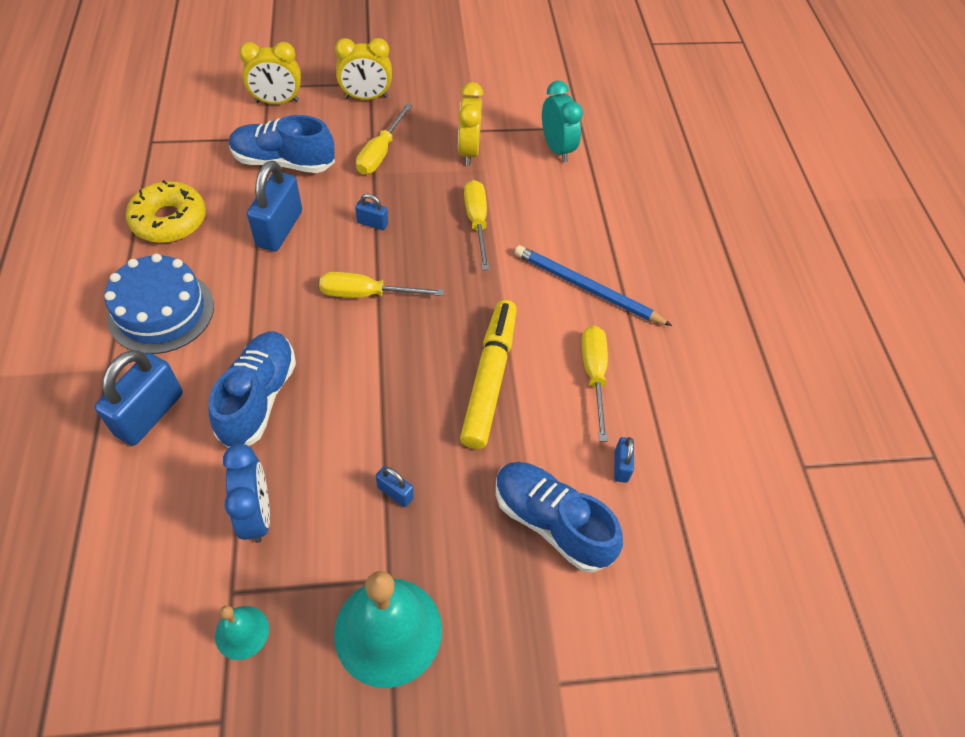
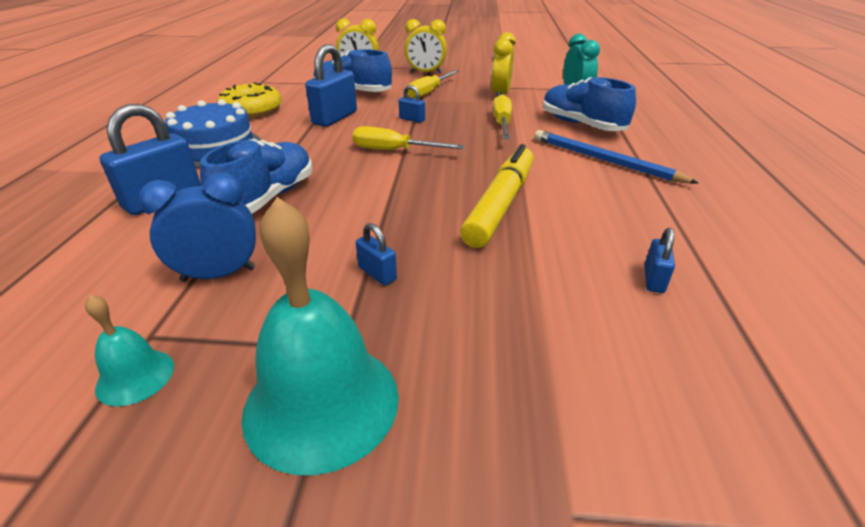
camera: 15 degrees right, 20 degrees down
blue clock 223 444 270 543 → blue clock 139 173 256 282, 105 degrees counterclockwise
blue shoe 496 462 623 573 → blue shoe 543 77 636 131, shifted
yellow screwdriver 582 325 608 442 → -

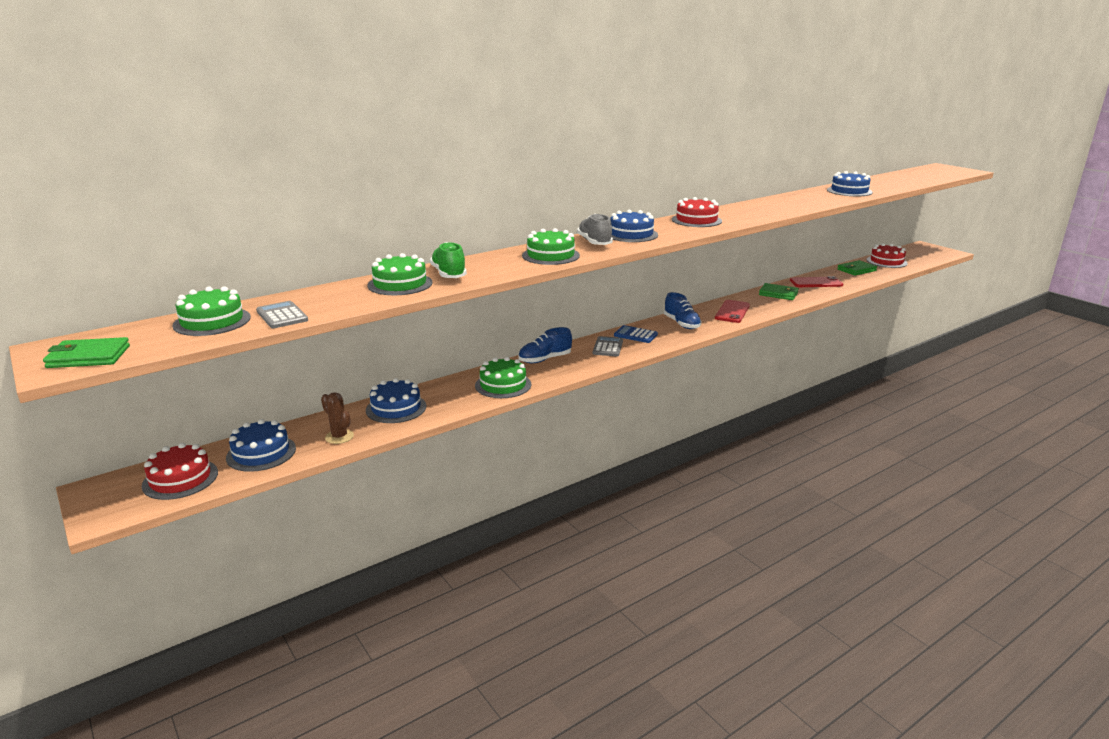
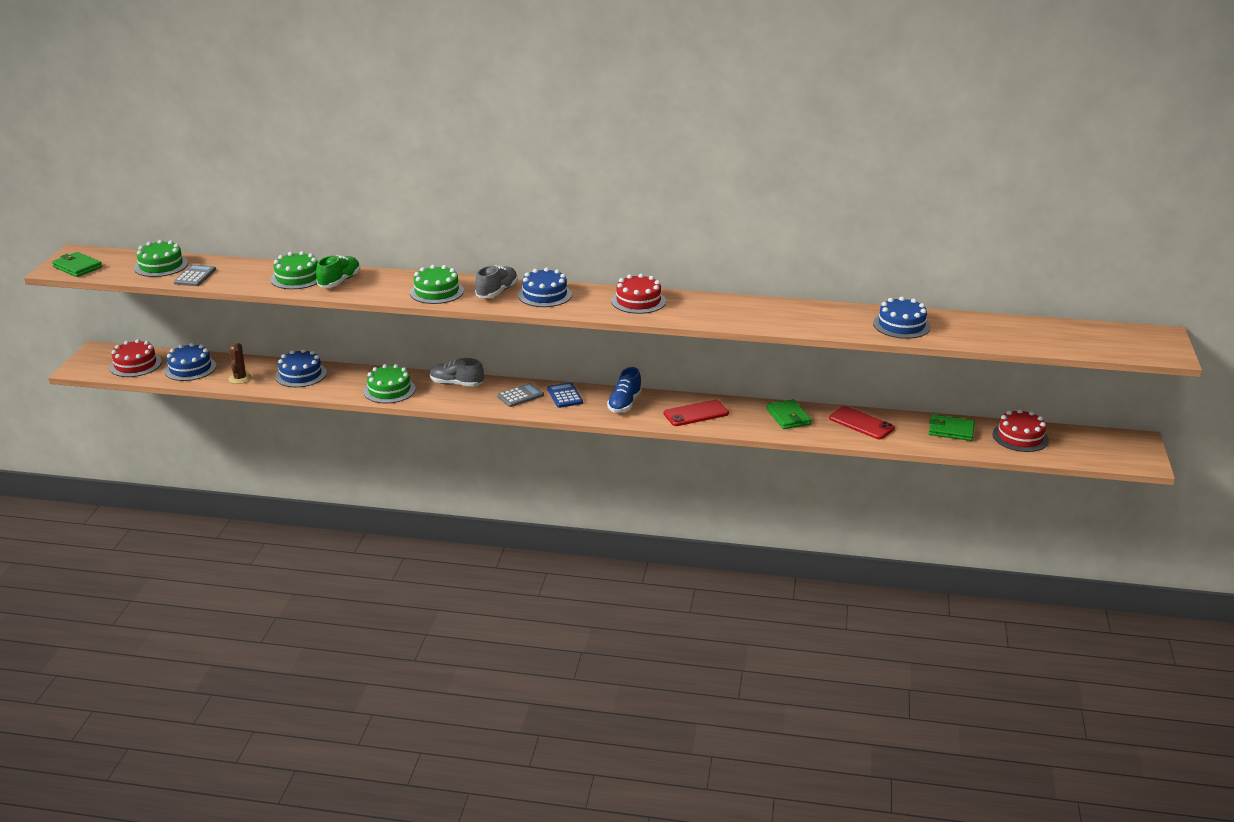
camera: 45 degrees right, 5 degrees up
blue shoe 518 327 572 363 → grey shoe 430 358 484 387

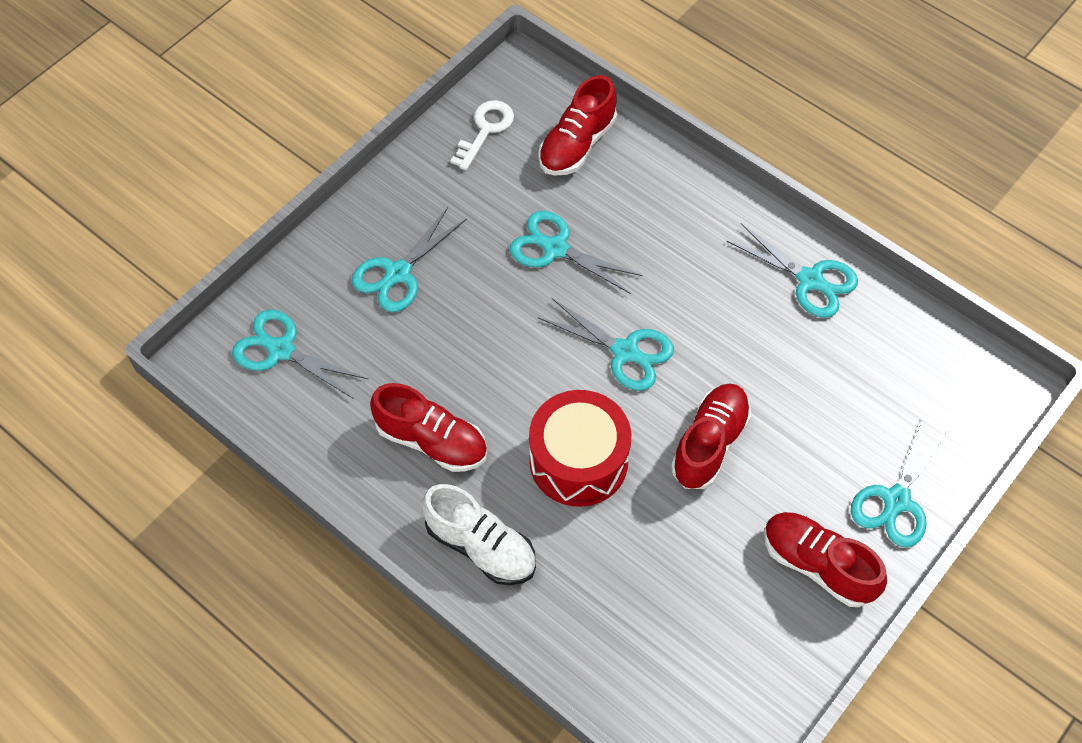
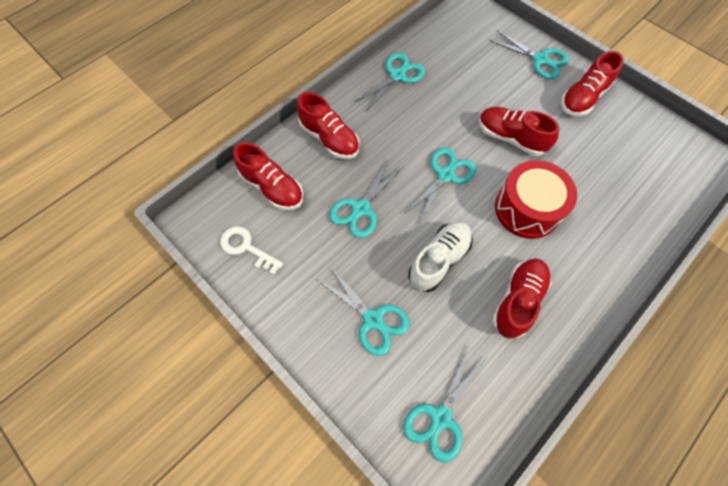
camera: 85 degrees left, 5 degrees up
white shoe 422 484 536 585 → white shoe 408 222 473 292, shifted
- → red shoe 297 92 360 159

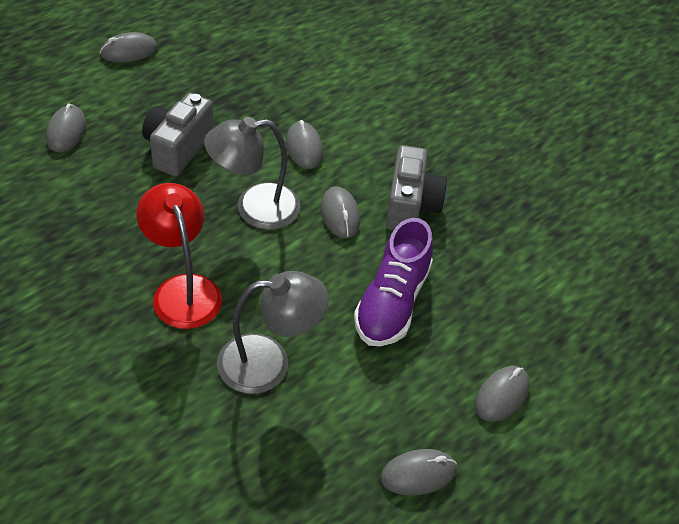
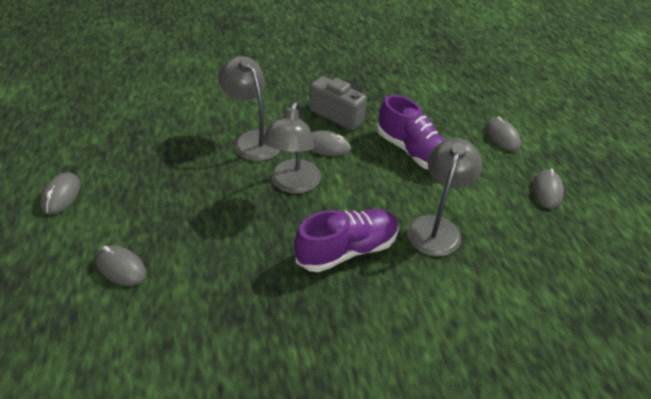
camera: 60 degrees left, 5 degrees down
red lamp 136 183 222 329 → purple shoe 294 209 399 272
grey camera 142 93 213 176 → -
grey mouse 286 120 323 169 → grey lamp 218 56 280 161

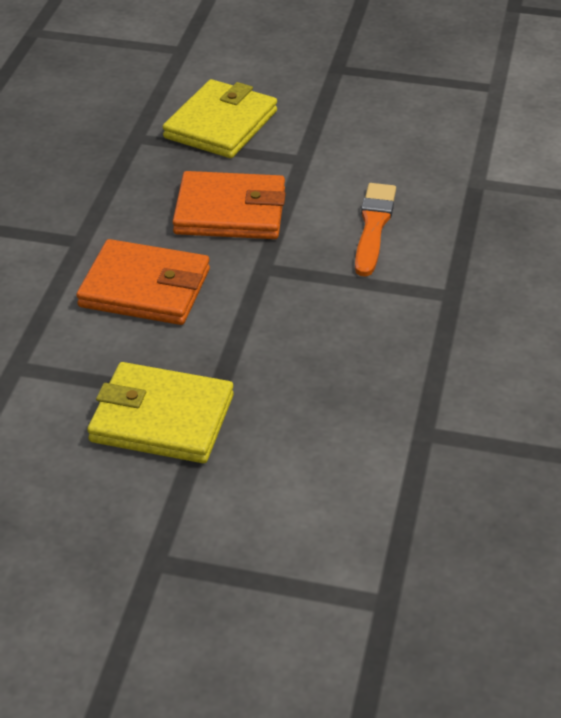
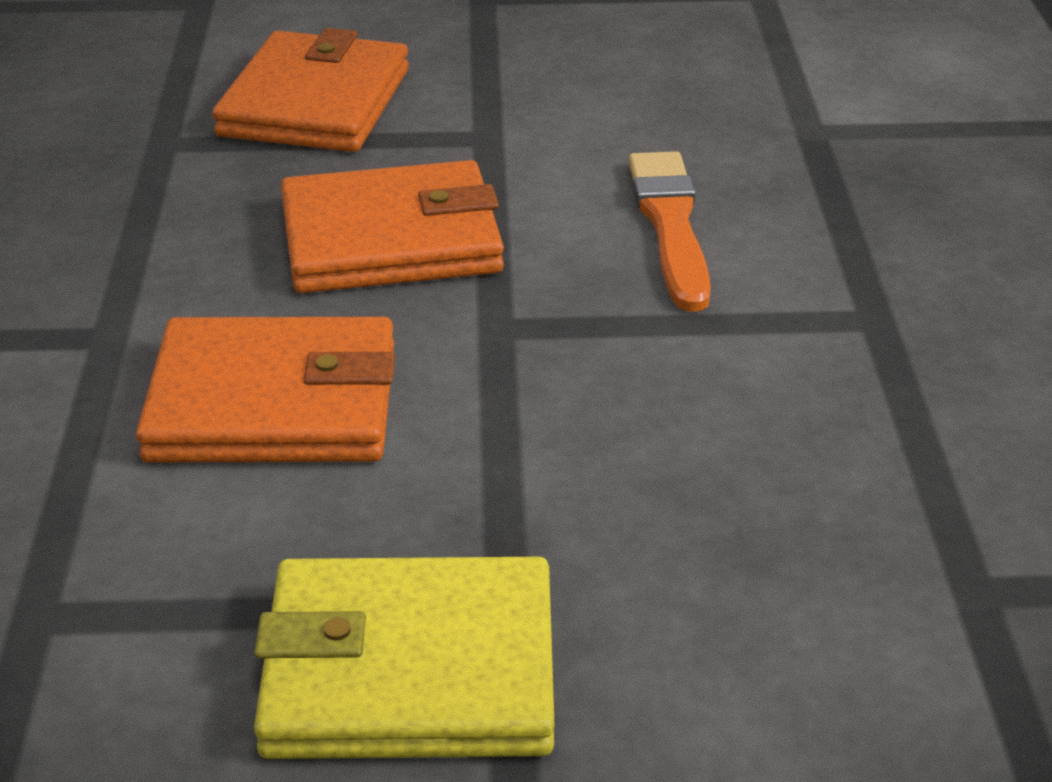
camera: 15 degrees left, 5 degrees down
yellow wallet 163 79 277 158 → orange wallet 212 28 409 152

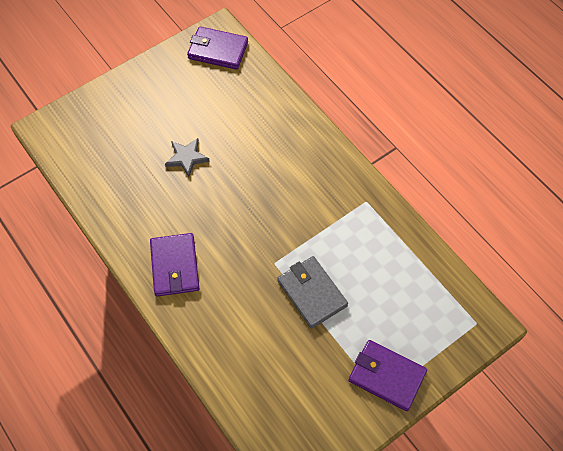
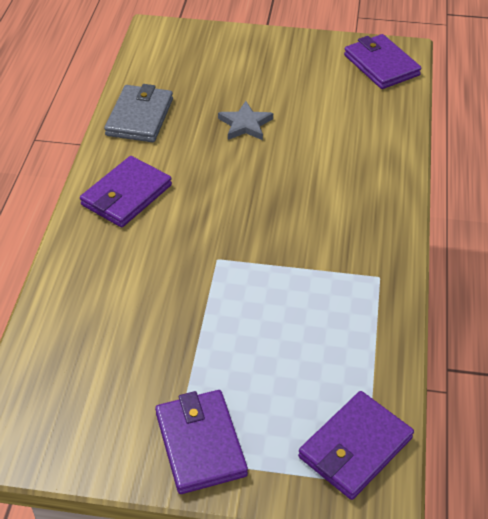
camera: 45 degrees right, 15 degrees down
grey wallet 277 256 348 329 → grey wallet 104 84 173 142, shifted
- → purple wallet 298 391 414 500

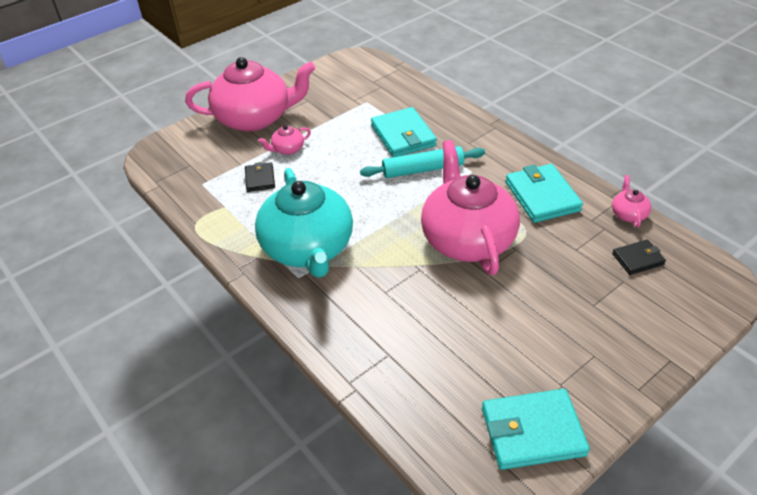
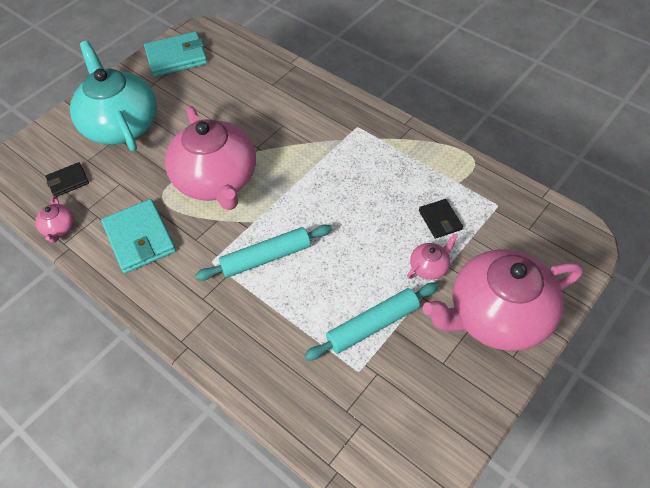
camera: 170 degrees right, 10 degrees up
turquoise teapot 255 168 353 278 → turquoise teapot 70 41 157 151, shifted
turquoise wallet 371 107 437 157 → -
- → turquoise rolling pin 304 283 438 361

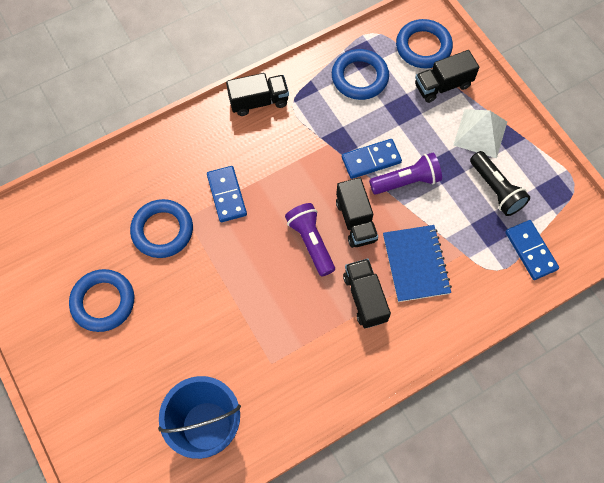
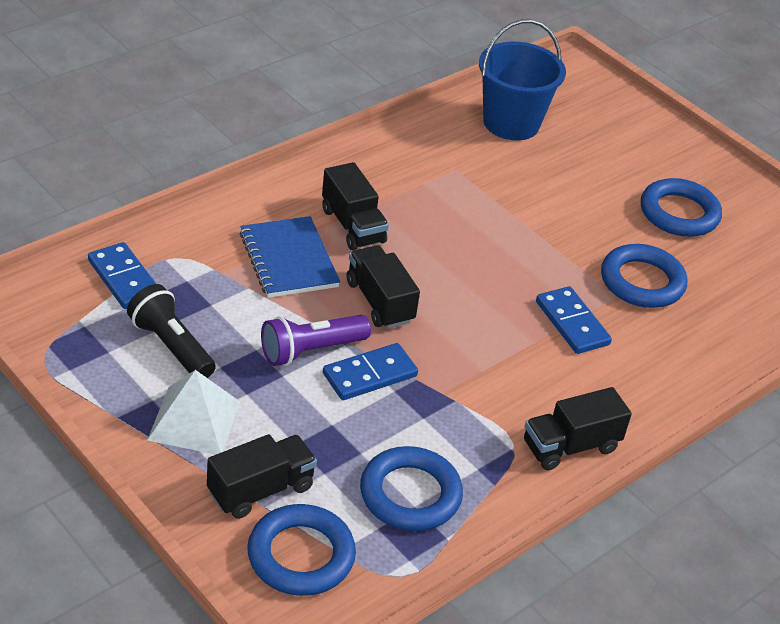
camera: 165 degrees right, 25 degrees down
purple flashlight 285 203 335 277 → -

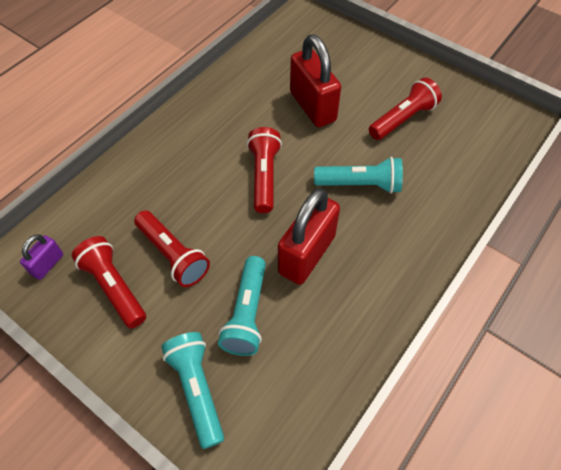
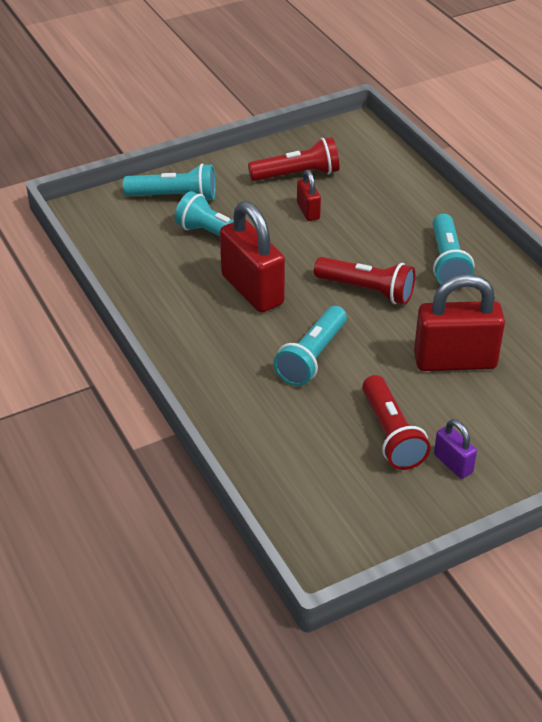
camera: 115 degrees right, 15 degrees down
purple padlock 20 234 63 280 → purple padlock 434 419 477 479, shifted
red flashlight 134 211 210 287 → red padlock 297 170 321 221
- → turquoise flashlight 433 214 474 285

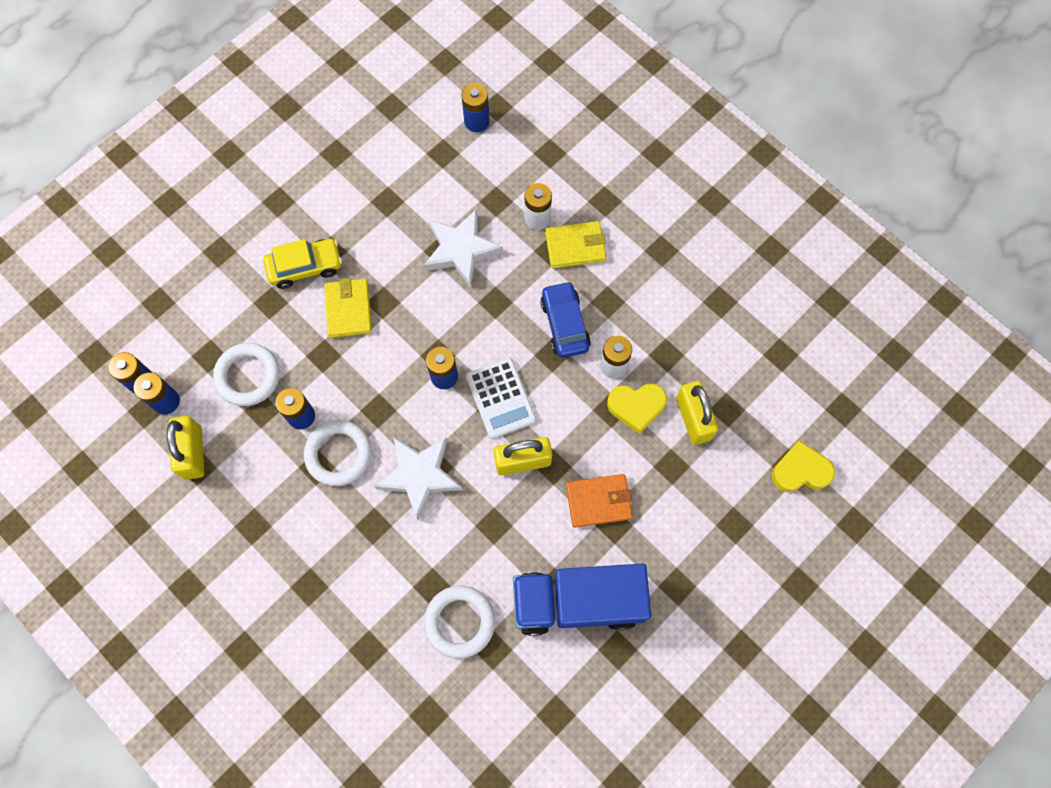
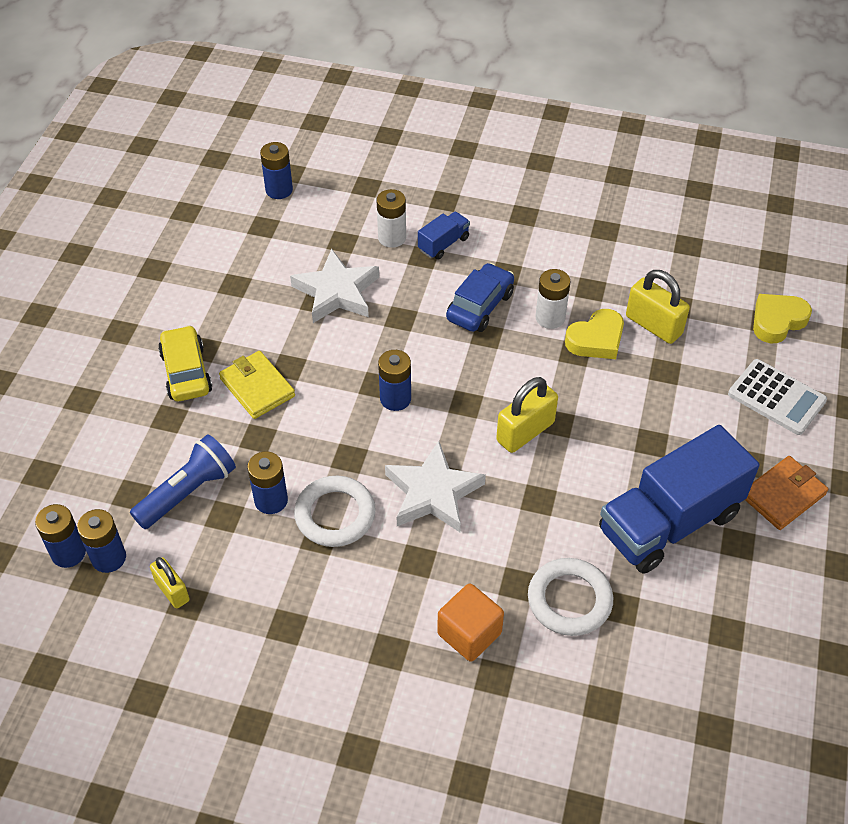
camera: 30 degrees left, 20 degrees down
yellow padlock 167 416 204 480 → yellow padlock 150 557 190 608, x0.63
white ring 213 343 280 406 → blue flashlight 130 434 236 529
yellow car 263 239 342 289 → yellow car 158 325 212 401, 60 degrees counterclockwise
white calculator 466 358 536 439 → white calculator 728 359 827 435, shifted
blue car 540 281 591 358 → blue car 446 263 514 332, 75 degrees clockwise
yellow wallet 545 221 606 268 → blue truck 418 212 470 260
orange wallet 566 474 633 528 → orange wallet 745 456 828 530, shifted
- → orange cube 437 584 504 661

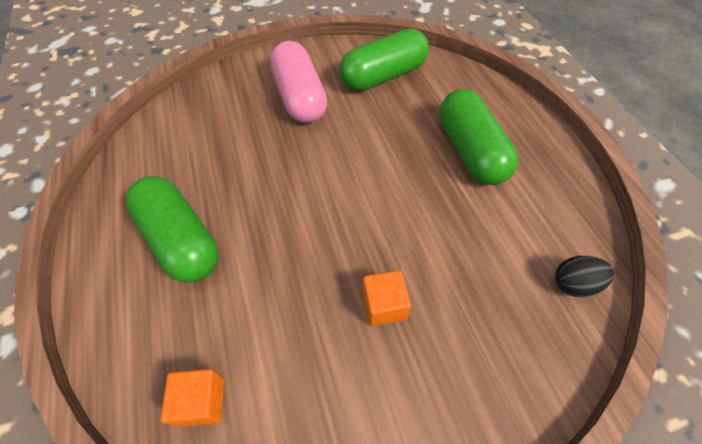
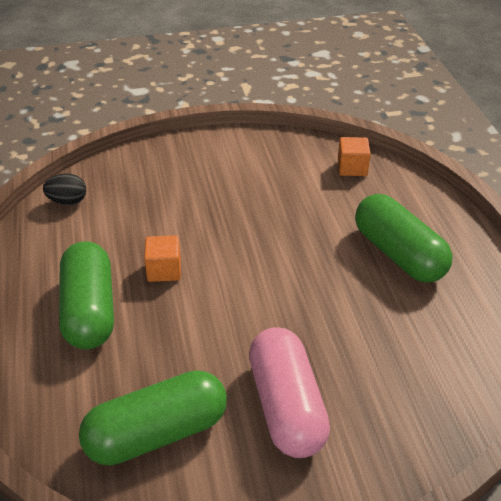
camera: 175 degrees left, 15 degrees down
orange cube 363 270 411 326 → orange cube 144 235 181 282, shifted

